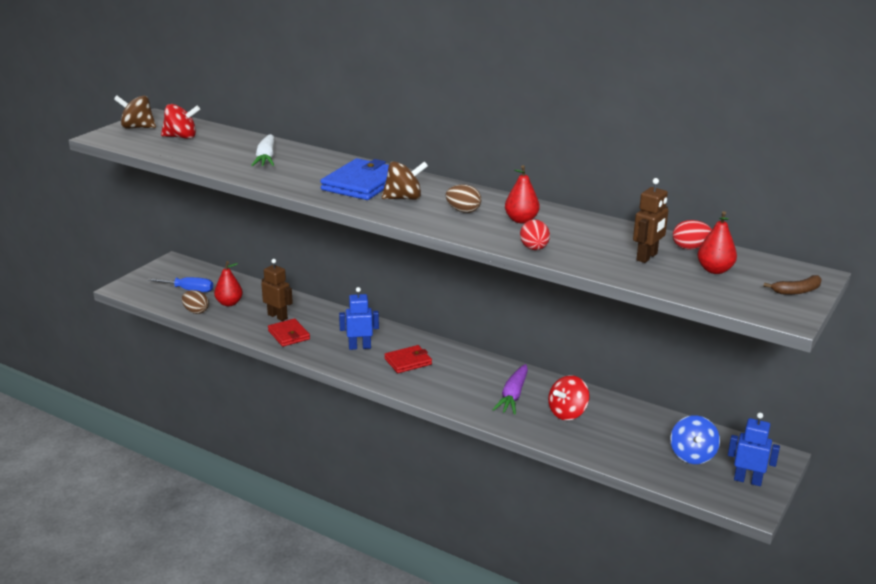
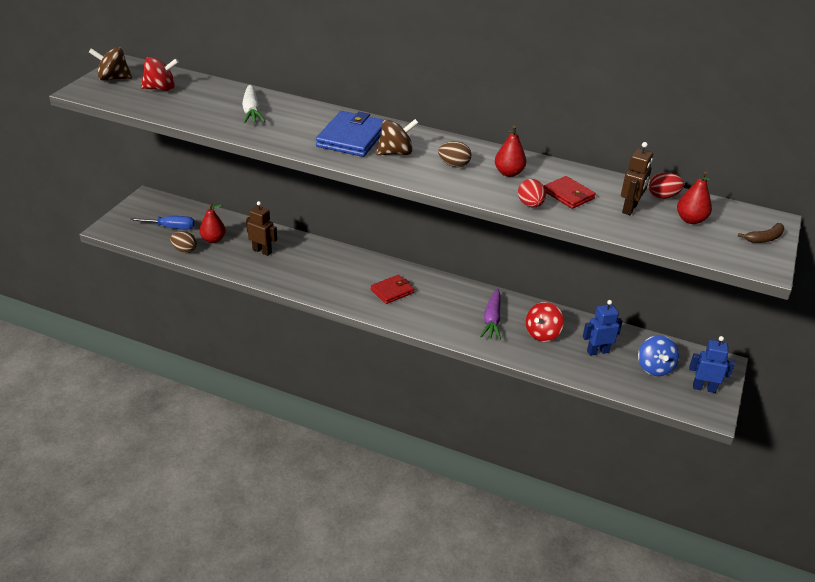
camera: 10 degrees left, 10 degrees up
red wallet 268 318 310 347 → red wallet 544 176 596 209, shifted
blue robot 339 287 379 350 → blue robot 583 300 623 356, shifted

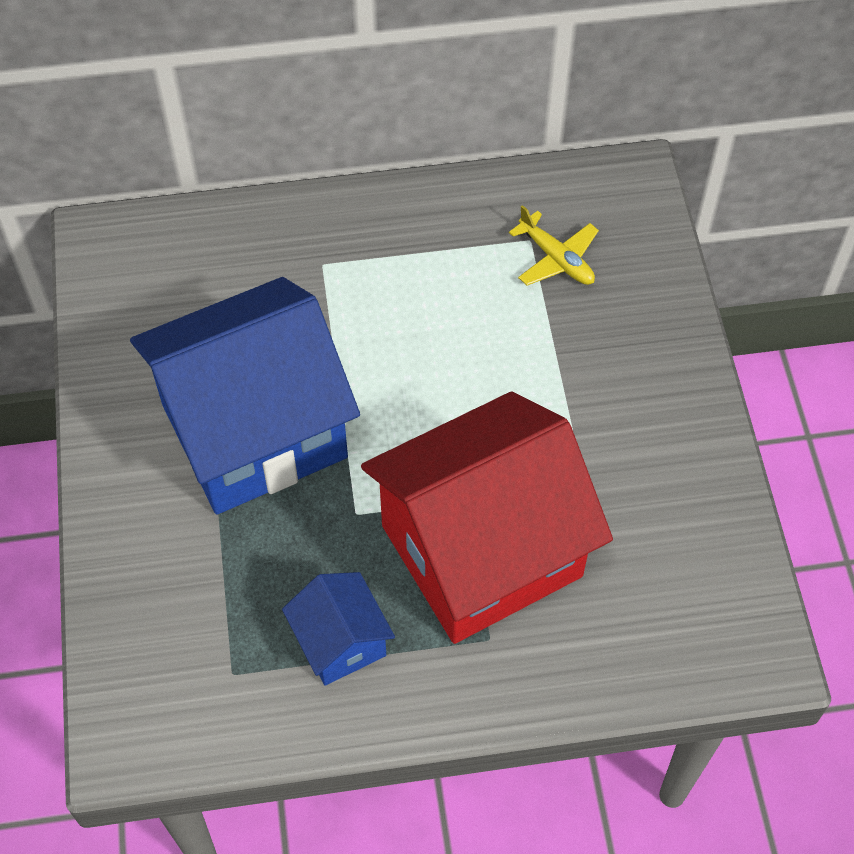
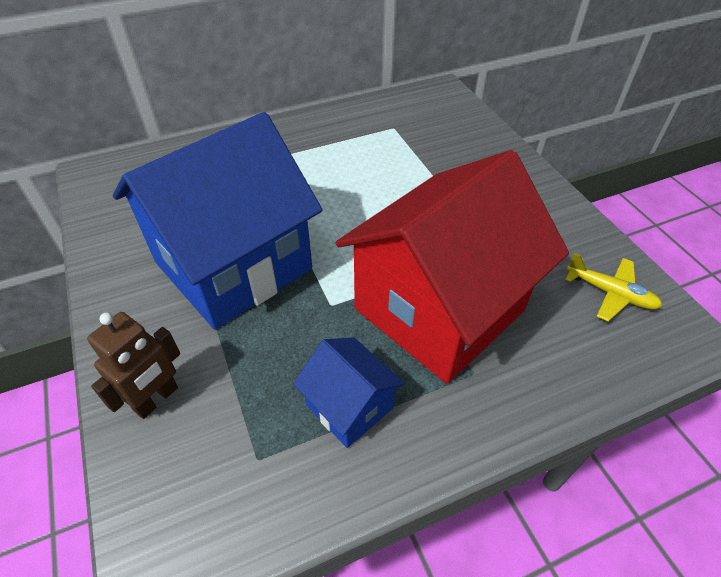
camera: 15 degrees left, 10 degrees down
yellow plane 509 205 599 285 → yellow plane 565 253 662 321, shifted
- → brown robot 87 312 180 419

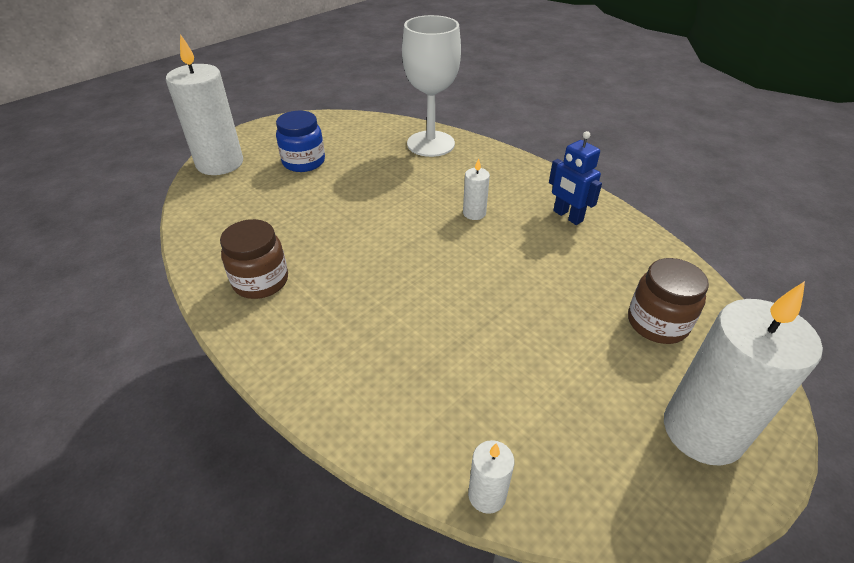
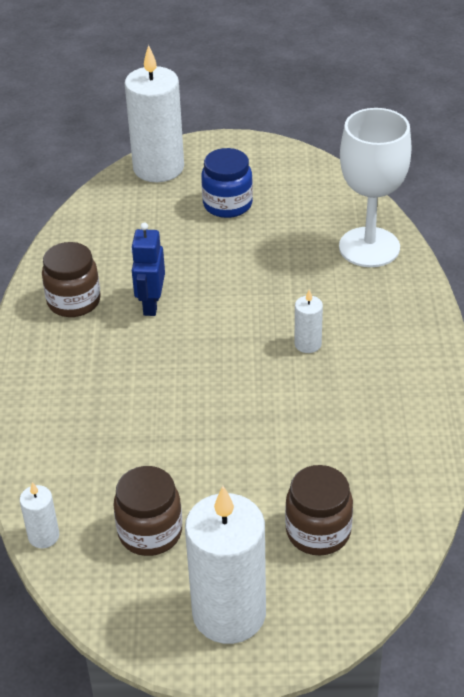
camera: 45 degrees right, 0 degrees up
blue robot 549 131 602 225 → blue robot 131 223 165 316, shifted
- → brown jar 113 466 182 556

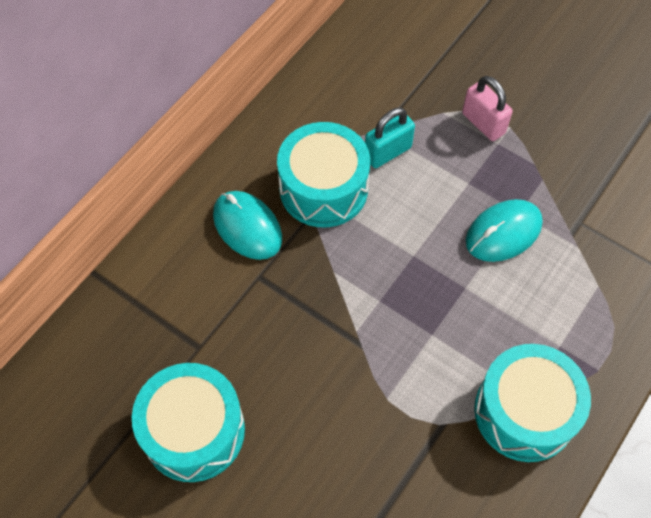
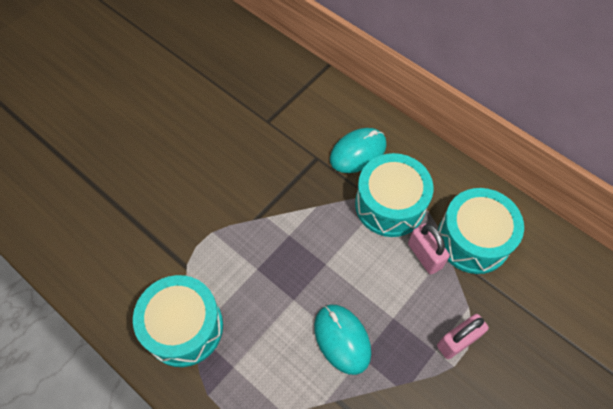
camera: 95 degrees right, 0 degrees up
turquoise drum 132 363 245 482 → turquoise drum 438 188 524 274, shifted
turquoise padlock 365 108 415 168 → pink padlock 408 223 450 274

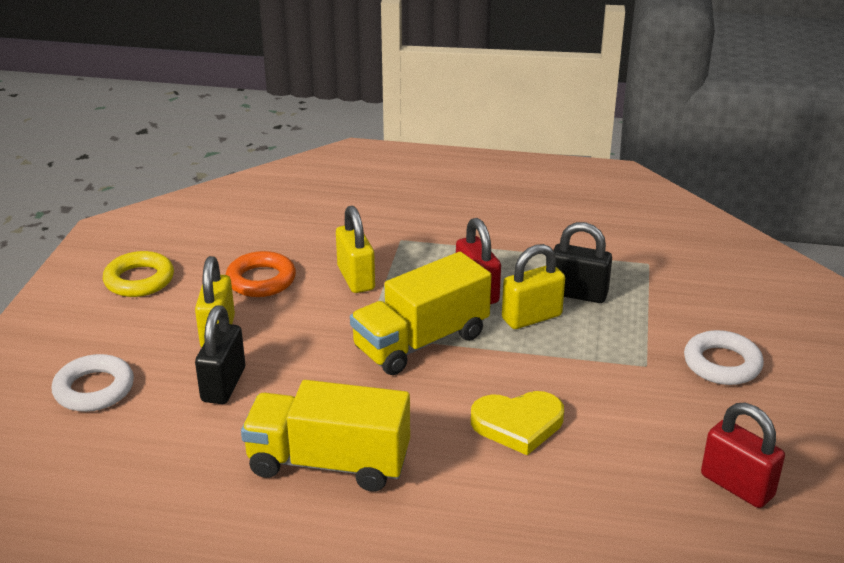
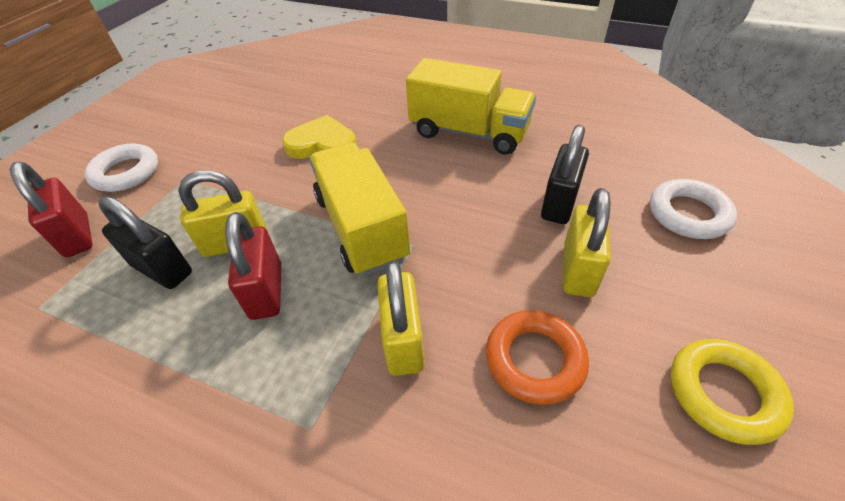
camera: 165 degrees left, 15 degrees up
yellow truck 350 252 491 375 → yellow truck 309 142 410 276, 90 degrees counterclockwise
red padlock 701 403 785 508 → red padlock 9 162 93 257, shifted

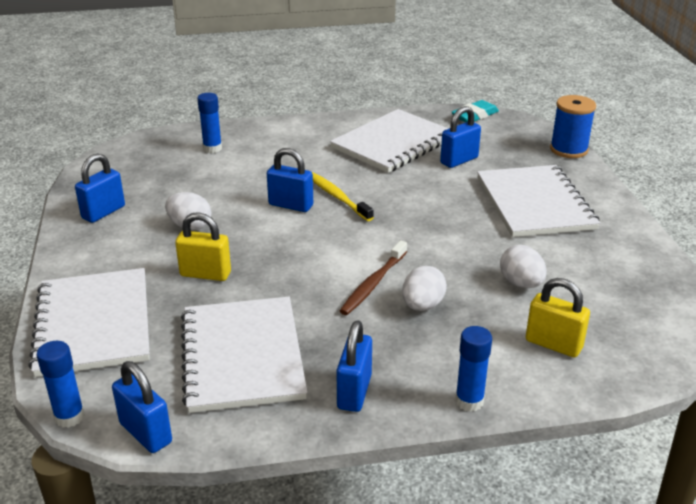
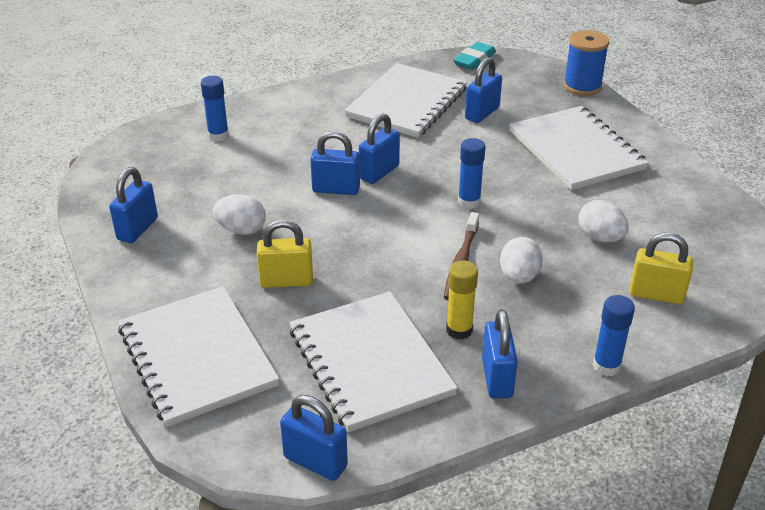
camera: 15 degrees left, 5 degrees up
blue glue stick 36 341 85 428 → blue glue stick 458 138 485 209, shifted
yellow toothbrush 312 172 374 221 → blue padlock 359 113 400 184
- → yellow glue stick 446 260 478 340

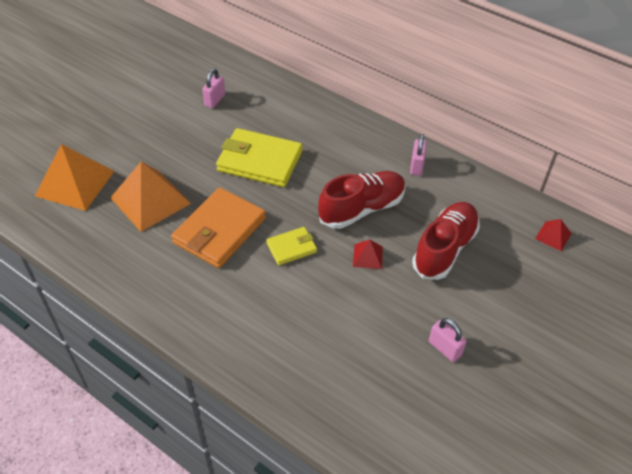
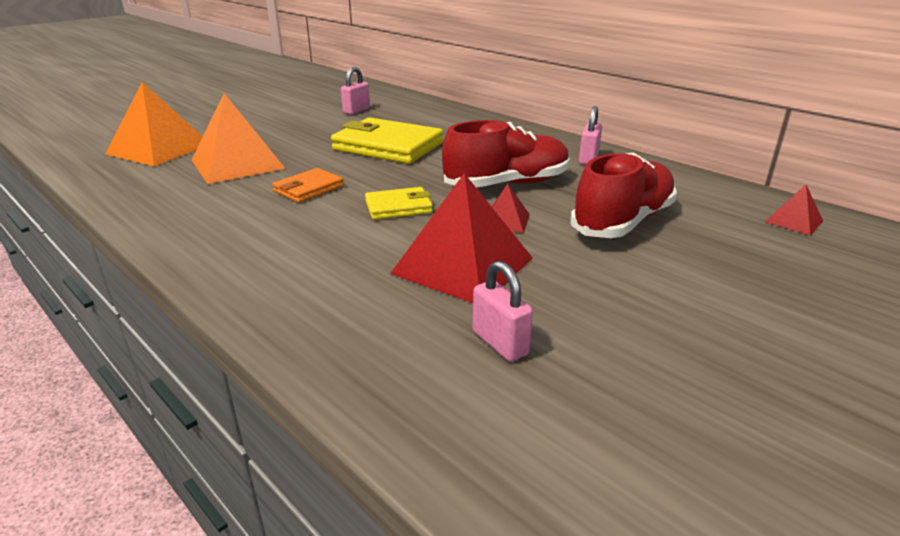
camera: 10 degrees right, 20 degrees down
orange wallet 171 188 266 268 → orange wallet 272 168 344 203, x0.53
pink padlock 429 318 467 362 → pink padlock 473 261 533 362, shifted
- → red pyramid 390 173 533 303

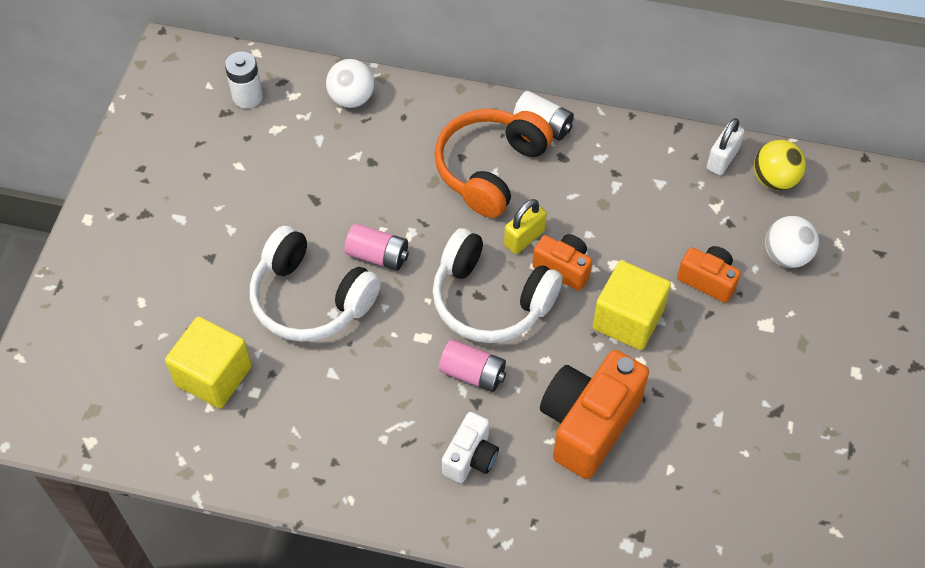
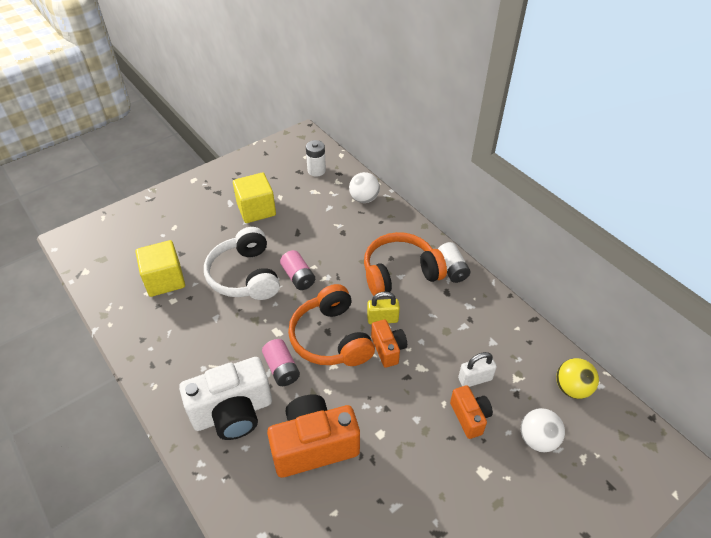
camera: 40 degrees right, 10 degrees down
white headphones 433 228 562 343 → orange headphones 288 284 375 366
white camera 442 412 499 483 → white camera 179 357 272 440, x1.84
yellow cube 593 260 671 350 → yellow cube 233 173 276 223, shifted
white padlock 706 118 744 175 → white padlock 458 352 497 387, shifted

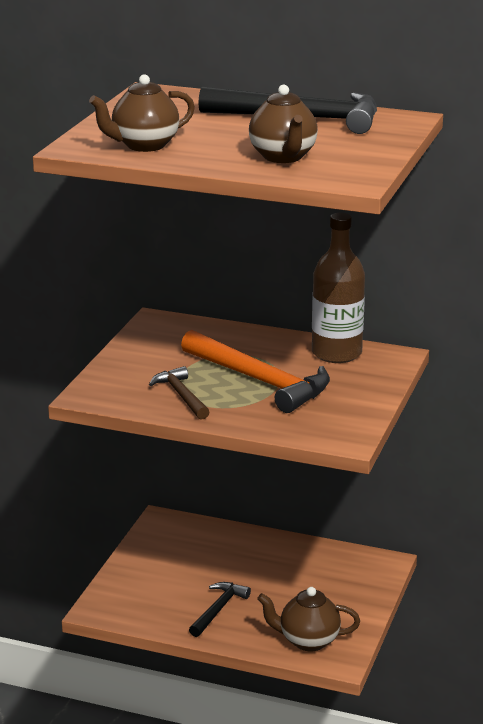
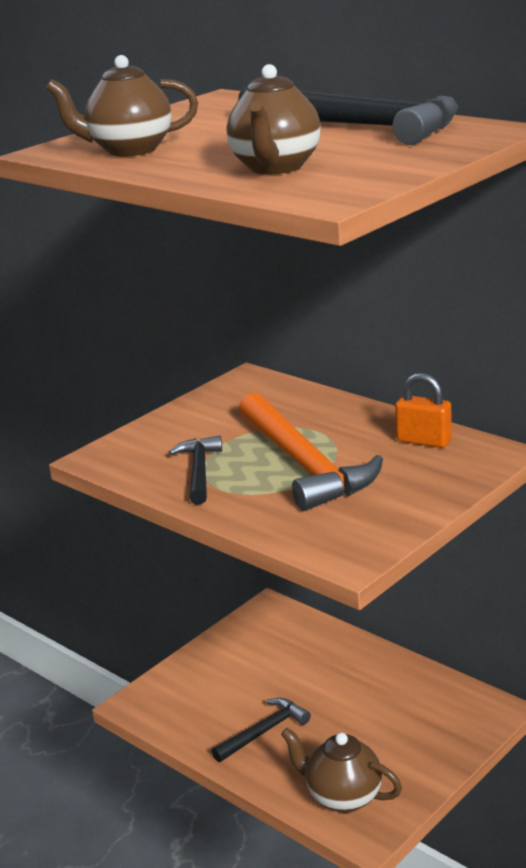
camera: 25 degrees right, 0 degrees up
brown hammer 149 366 209 420 → black hammer 169 436 222 505
brown bottle 312 213 365 363 → orange padlock 395 373 452 448

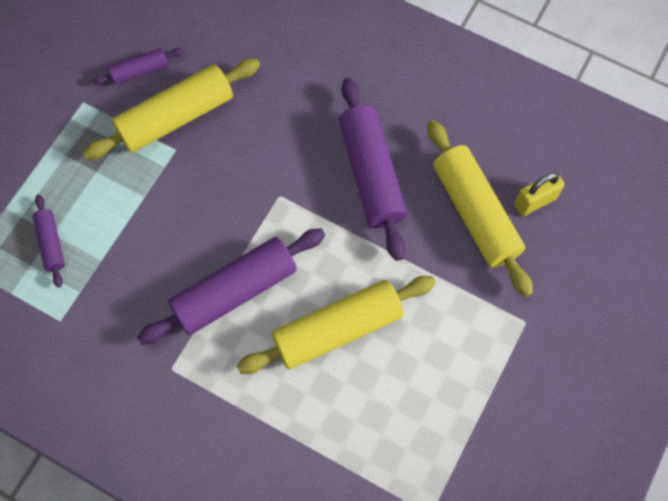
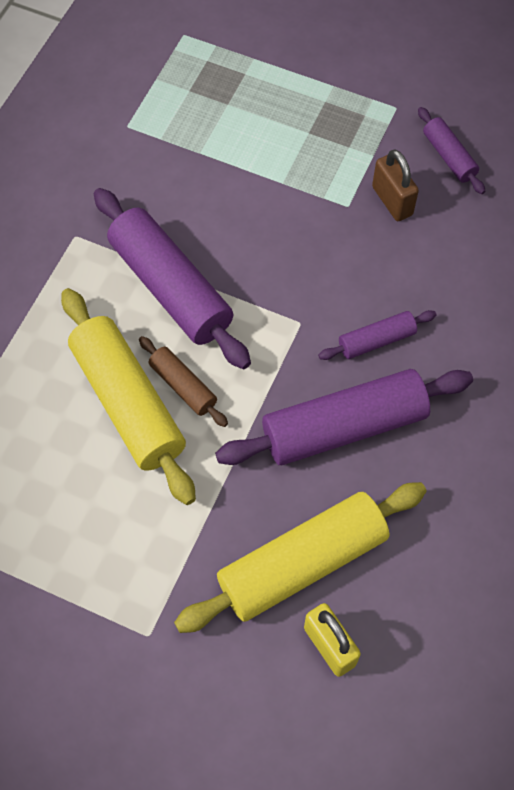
camera: 85 degrees right, 5 degrees down
purple rolling pin 33 194 65 288 → purple rolling pin 318 310 437 360, shifted
yellow rolling pin 83 59 260 160 → brown padlock 372 149 419 221
- → brown rolling pin 139 336 228 427

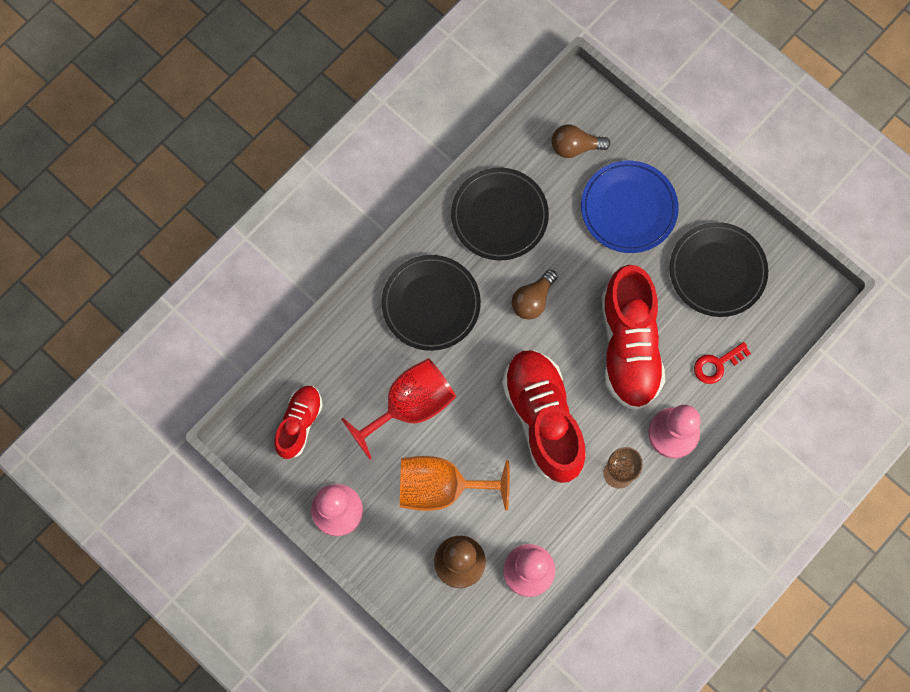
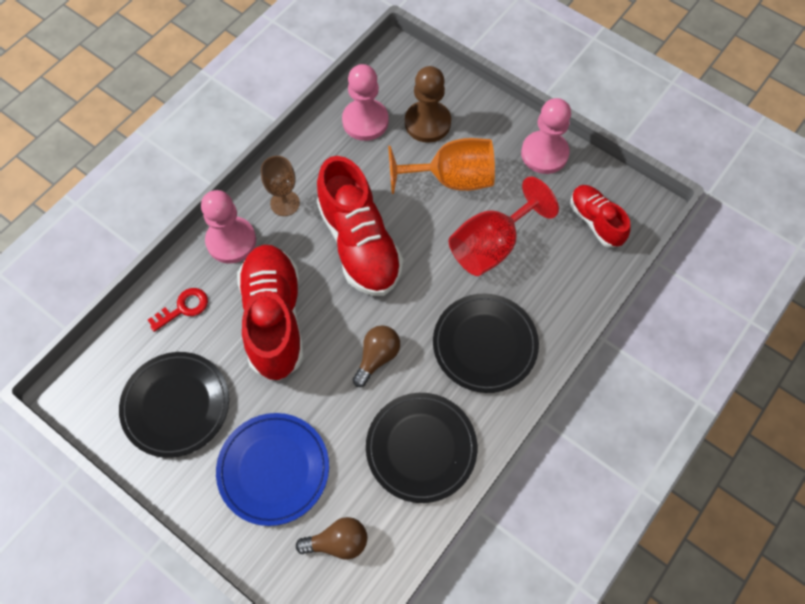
camera: 175 degrees right, 10 degrees down
red shoe 274 386 323 459 → red shoe 570 185 630 247, 135 degrees clockwise

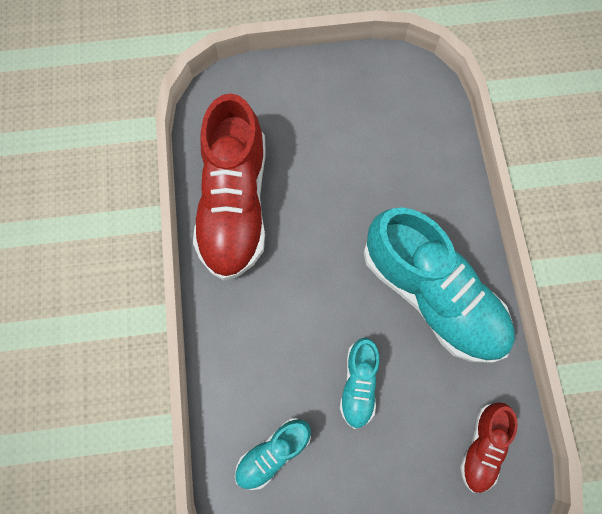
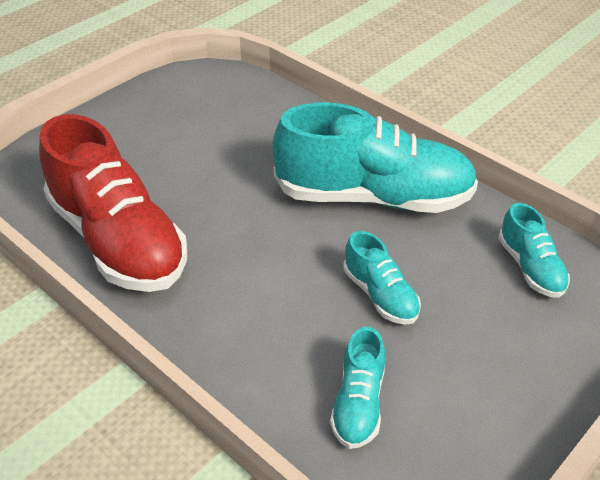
camera: 40 degrees left, 30 degrees down
red shoe 460 402 518 493 → turquoise shoe 498 203 570 298

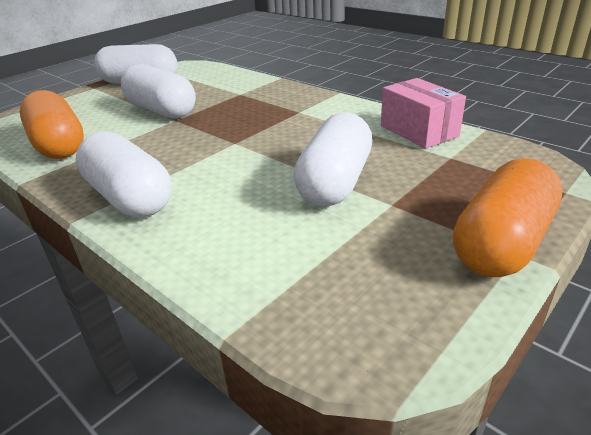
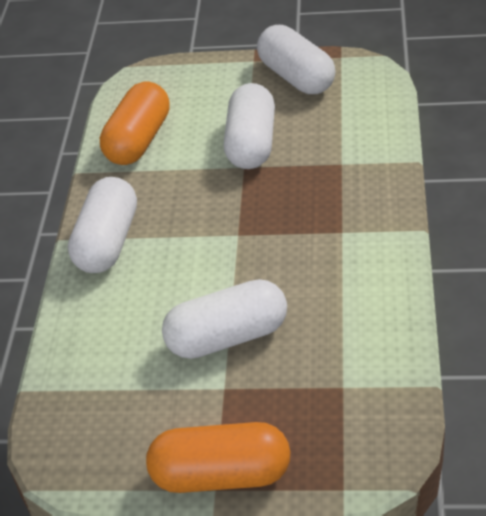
camera: 55 degrees right, 10 degrees up
pink box 381 78 466 149 → -

